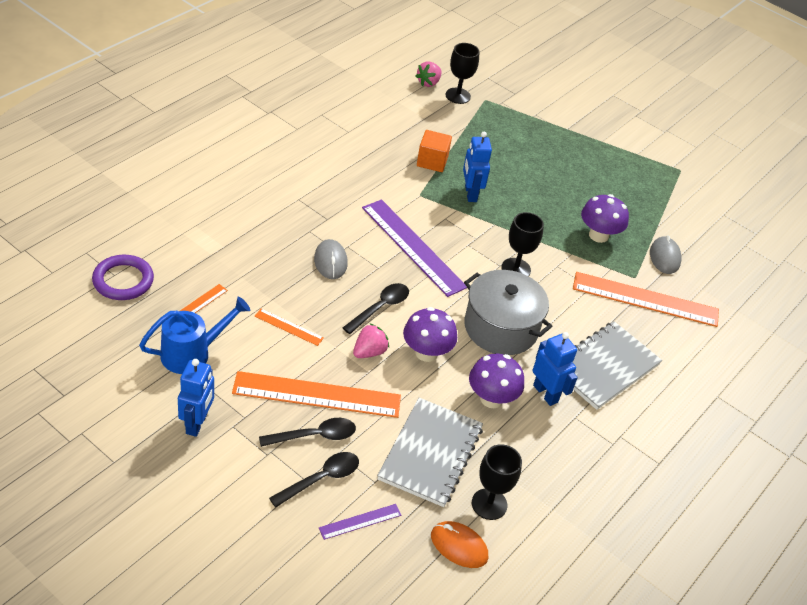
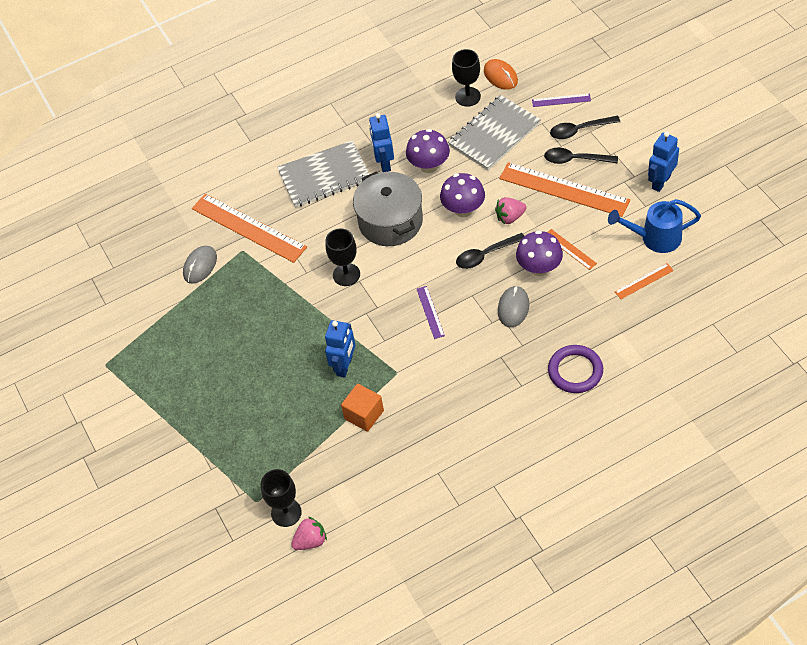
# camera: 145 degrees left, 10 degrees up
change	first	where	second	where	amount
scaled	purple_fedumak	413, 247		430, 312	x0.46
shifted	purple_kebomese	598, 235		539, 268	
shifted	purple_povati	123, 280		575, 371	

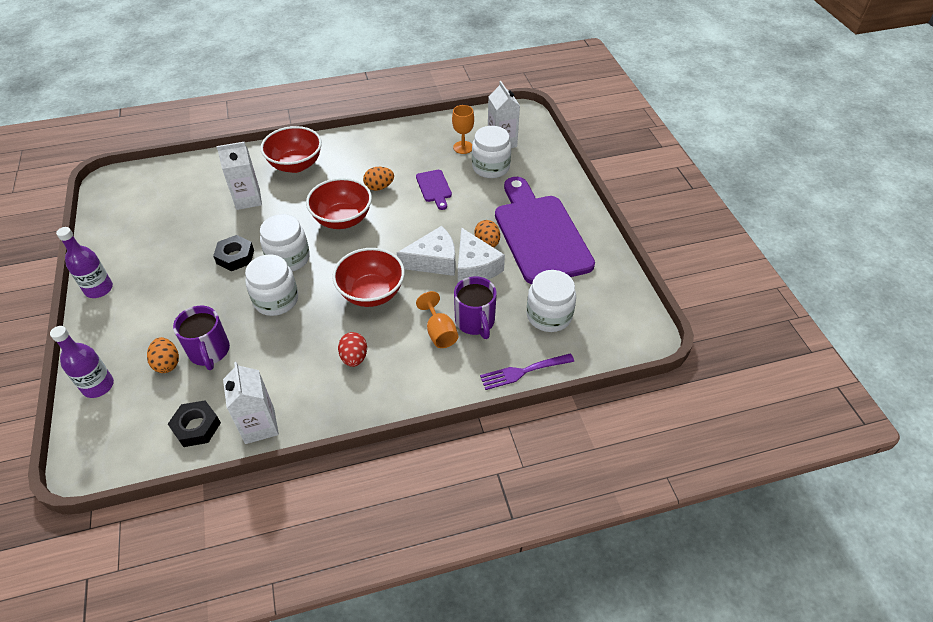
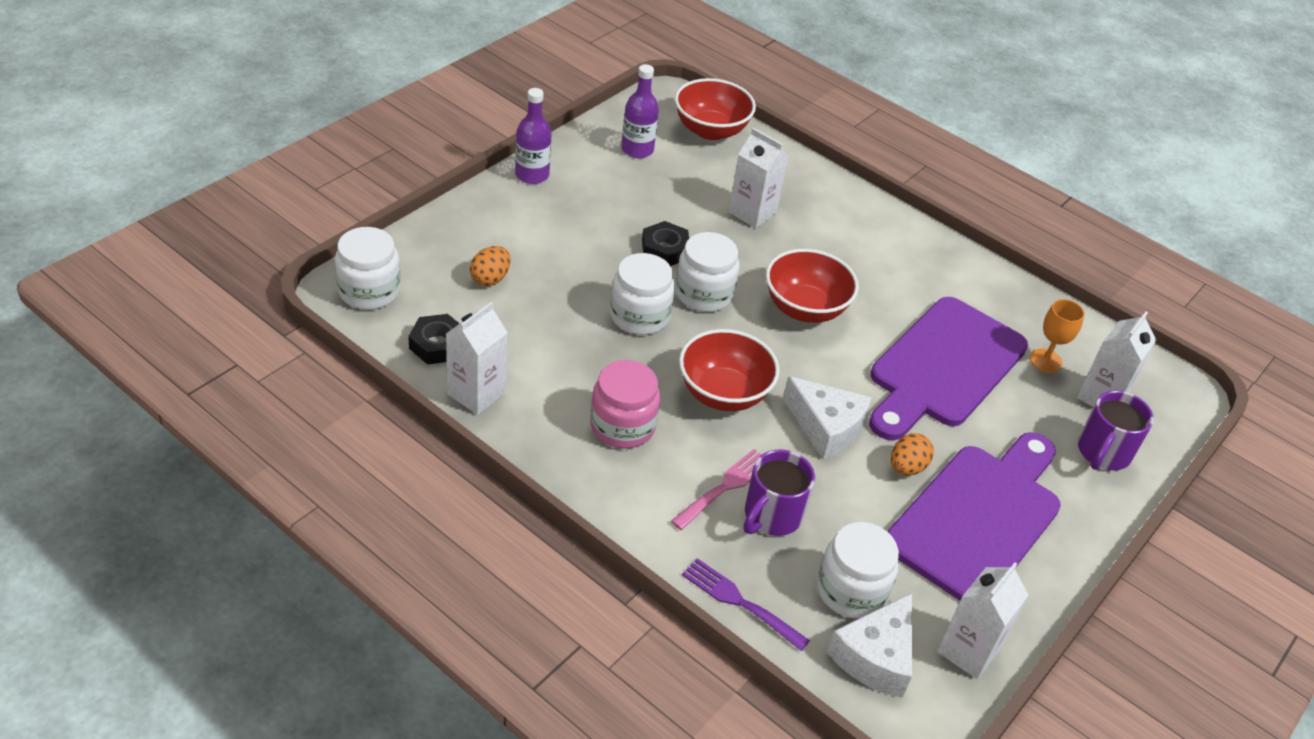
# camera: 50 degrees right, 5 degrees down
change	first	where	second	where	amount
shifted	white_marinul	491, 167		369, 291	
swapped	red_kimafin	354, 358	pink_marinul	622, 426	
shifted	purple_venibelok	98, 386		637, 149	
swapped	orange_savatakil	439, 332	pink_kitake	724, 487	
shifted	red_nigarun	296, 165		710, 130	
shifted	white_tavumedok	475, 267		875, 657	
scaled	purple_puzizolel	434, 188		944, 367	x2.41
new			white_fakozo	968, 650	
shifted	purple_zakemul	209, 352		1102, 453	
gone	orange_kimafin	379, 187			

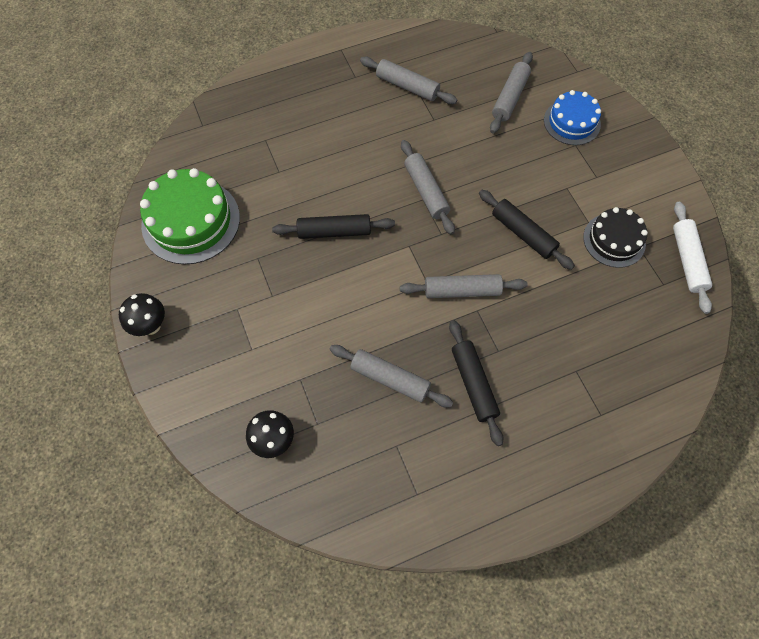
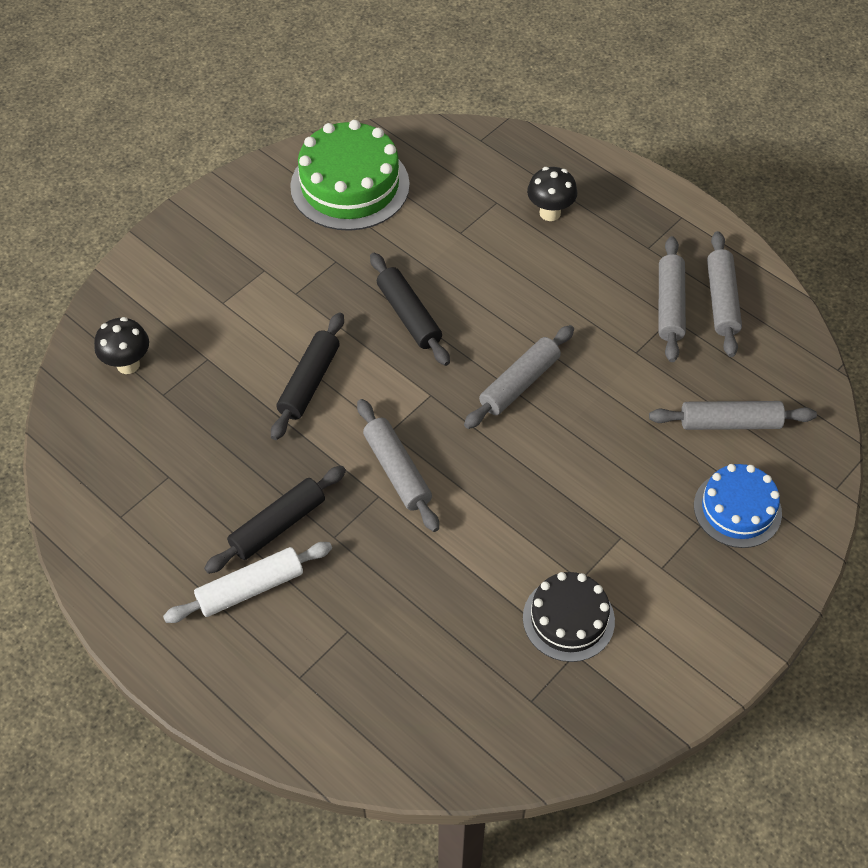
# camera: 65 degrees right, 10 degrees down
change	first	where	second	where	amount
shifted	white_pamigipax	687, 260		250, 588	
shifted	black_pamigipax	523, 234		309, 382	
shifted	black_kebomese	151, 326		550, 213	
shifted	grey_pamigipax	390, 379		721, 300	

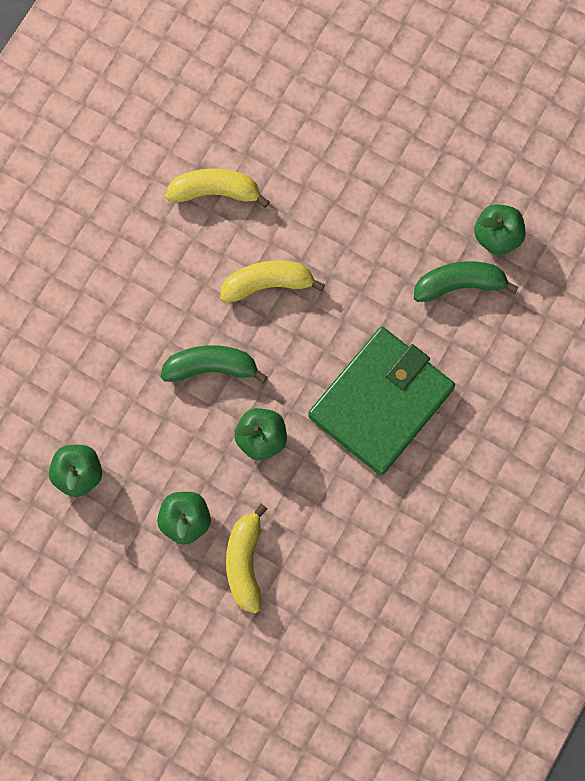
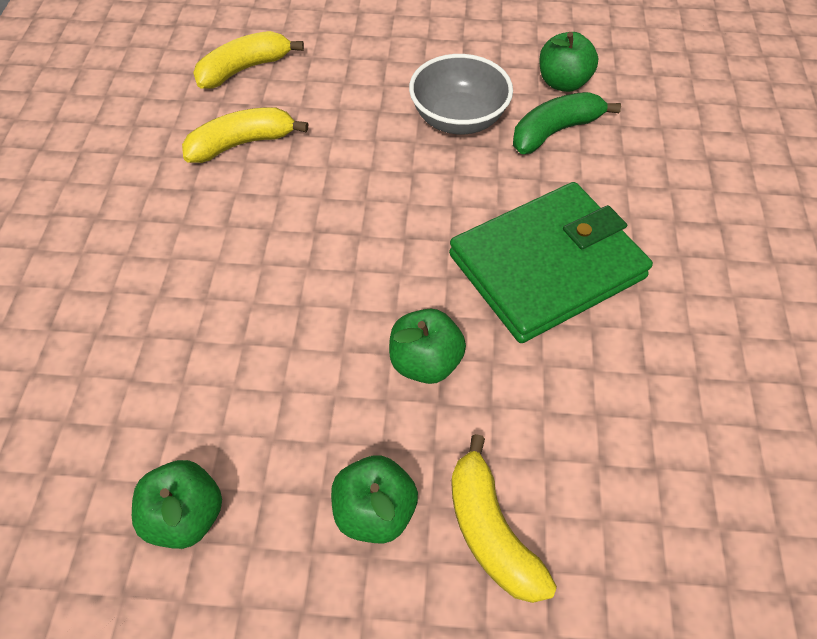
# camera: 25 degrees left, 20 degrees down
change	first	where	second	where	amount
shifted	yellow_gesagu	268, 284		244, 69	
new			grey_nigarun	458, 119	
rotated	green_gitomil	381, 402		547, 266	45 degrees clockwise
gone	green_gesagu	211, 367			

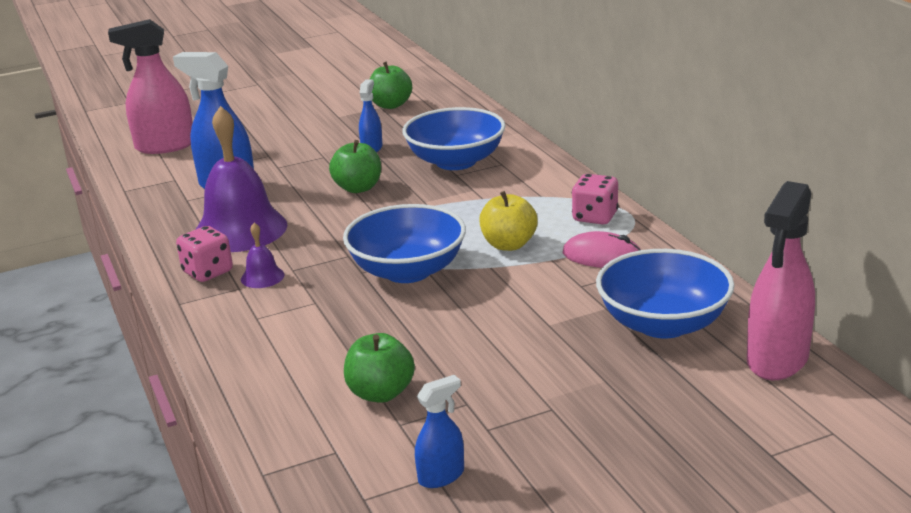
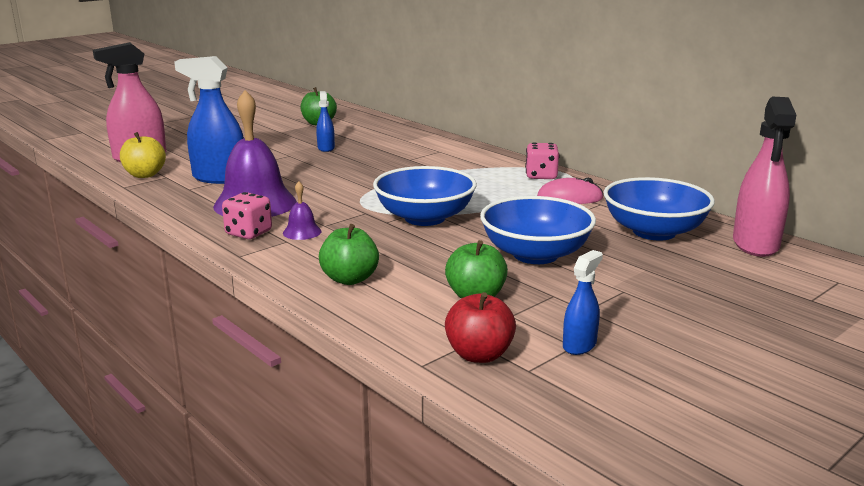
# camera: 20 degrees left, 5 degrees down
change	first	where	second	where	amount
shifted	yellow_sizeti	509, 245		145, 175	
shifted	green_sizeti	358, 188		350, 279	
new			red_sizeti	479, 355	
shifted	blue_nigarun	456, 161		535, 254	

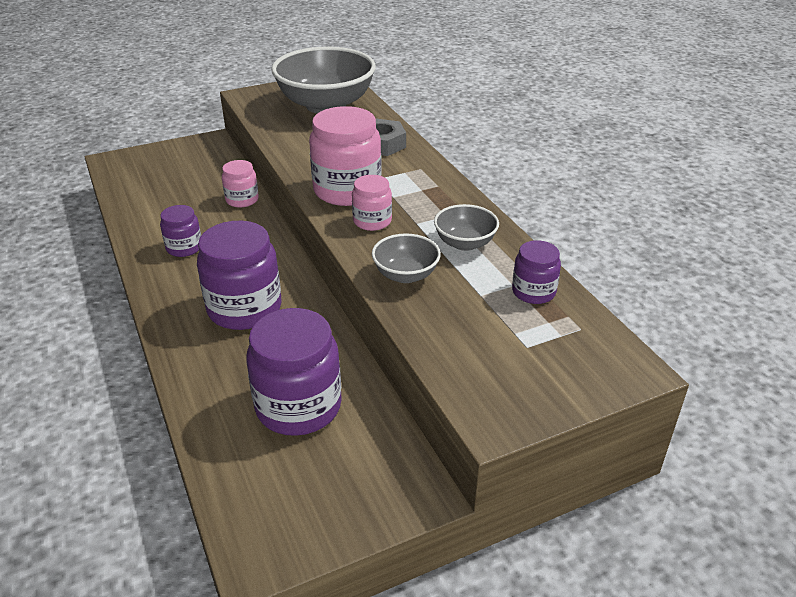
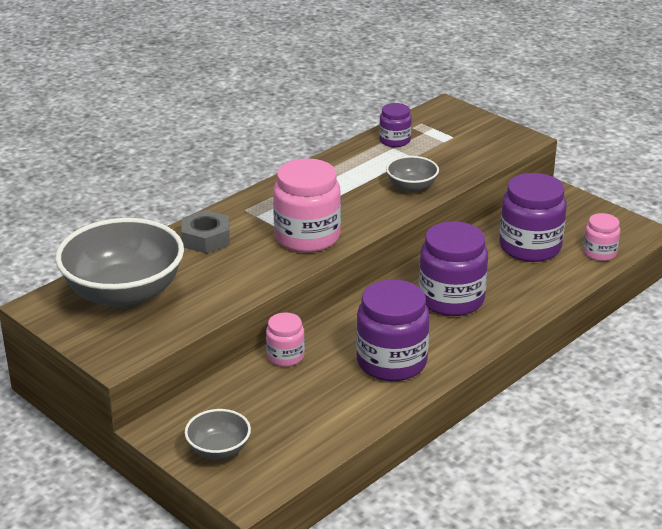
# camera: 110 degrees left, 5 degrees down
change	first	where	second	where	amount
shifted	grey_nigarun	465, 243		219, 450	
scaled	purple_marinul	184, 248		391, 362	x1.86
shifted	pink_marinul	372, 221		599, 253	

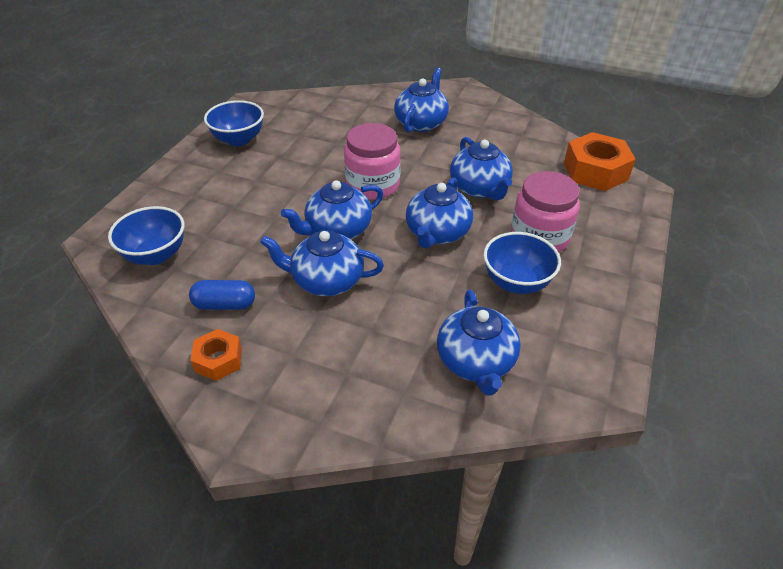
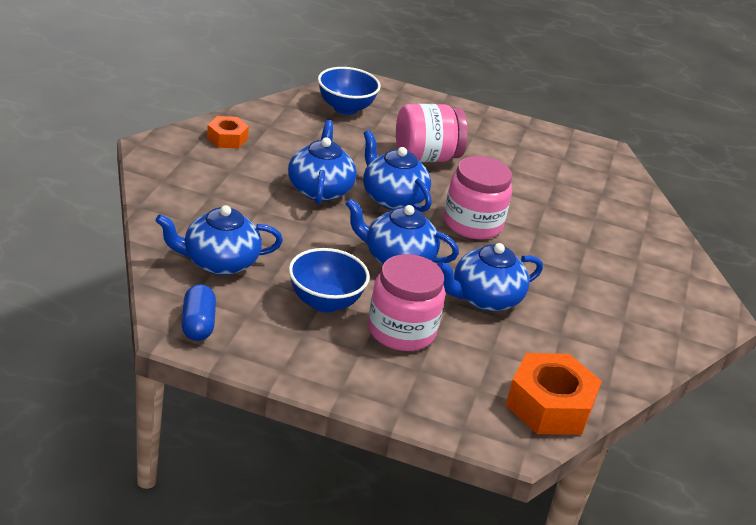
# camera: 80 degrees right, 10 degrees down
change	first	where	second	where	amount
shifted	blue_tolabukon	225, 304		198, 324	
new			pink_marinul	426, 157	
gone	blue_nigarun	238, 140			
gone	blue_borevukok	421, 123			

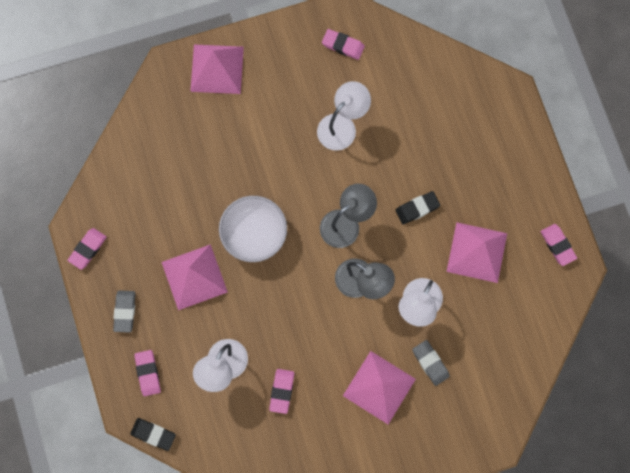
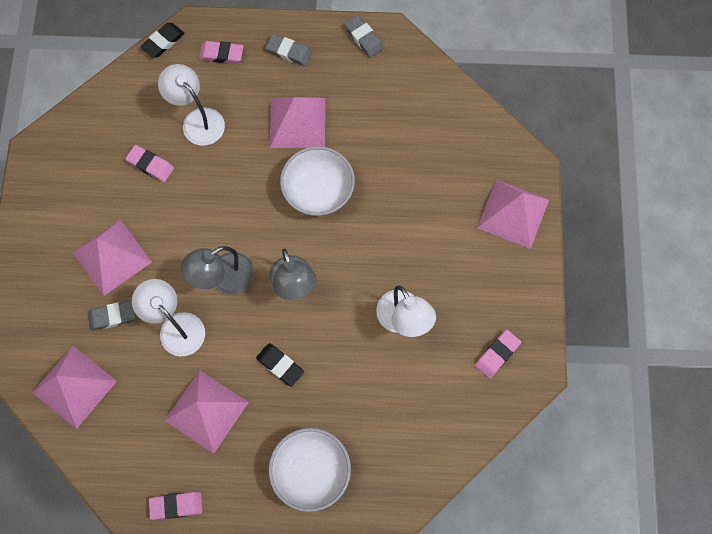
# camera: 110 degrees right, 5 degrees down
change	first	where	second	where	amount
new			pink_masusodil	74, 386	
rotated	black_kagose	417, 208		280, 365	45 degrees counterclockwise
new			white_nigarun	311, 472	
repainted	pink_kagose	88, 249	grey_kagose	363, 38	

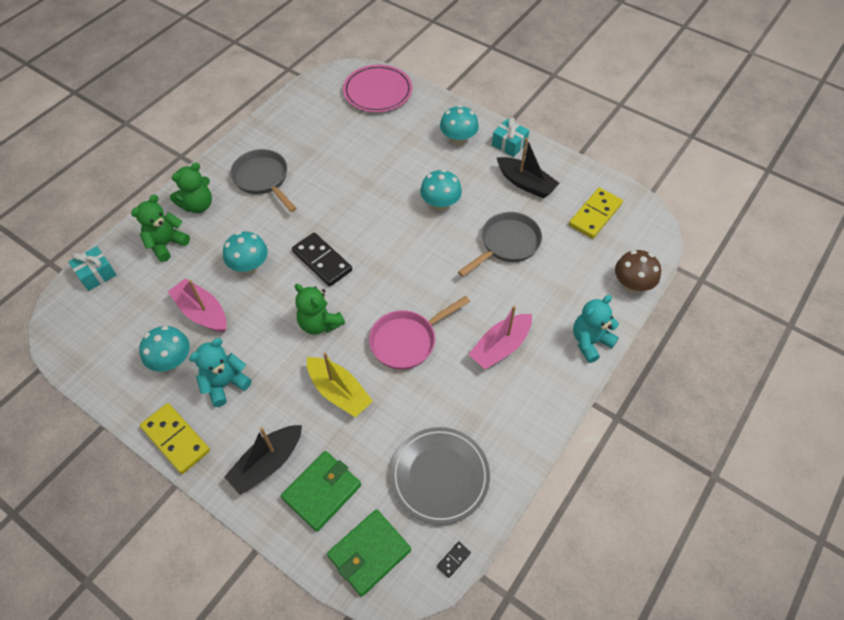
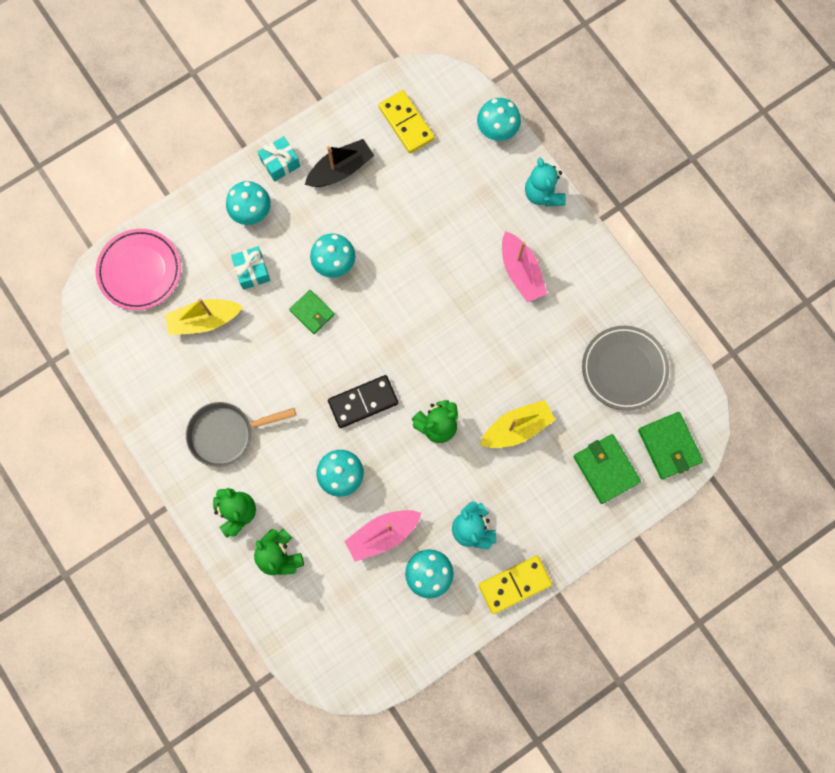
# camera: 70 degrees left, 20 degrees up
change	first	where	second	where	amount
new			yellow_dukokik	204, 320	
shifted	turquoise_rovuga	96, 274		252, 271	
new			green_gitomil	312, 312	
repainted	brown_kebomese	632, 284	turquoise_kebomese	497, 129	
gone	black_dukokik	267, 463			
gone	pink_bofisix	407, 341			
gone	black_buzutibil	453, 559			
gone	grey_bofisix	507, 244			

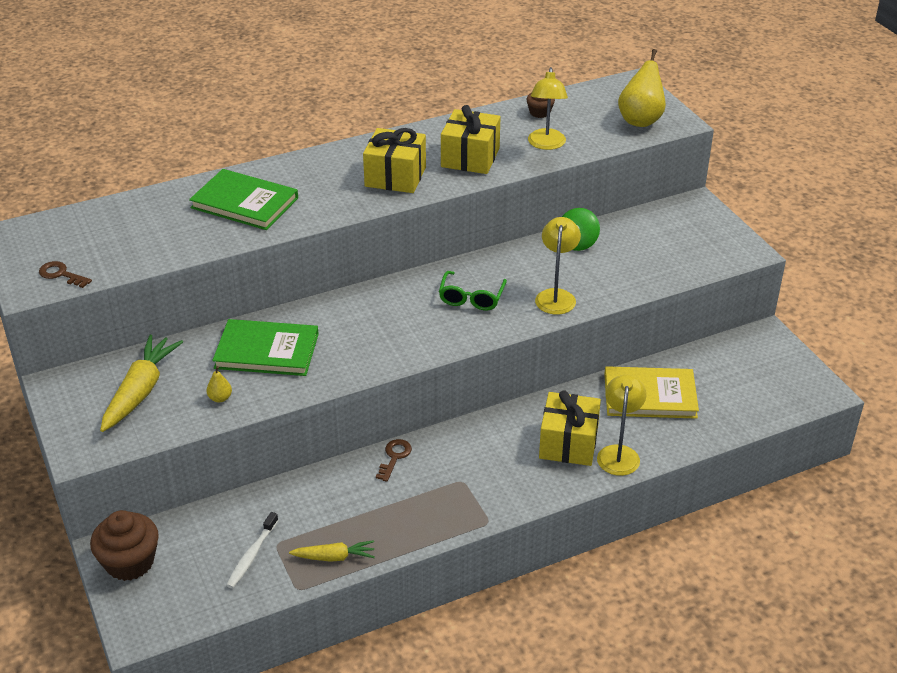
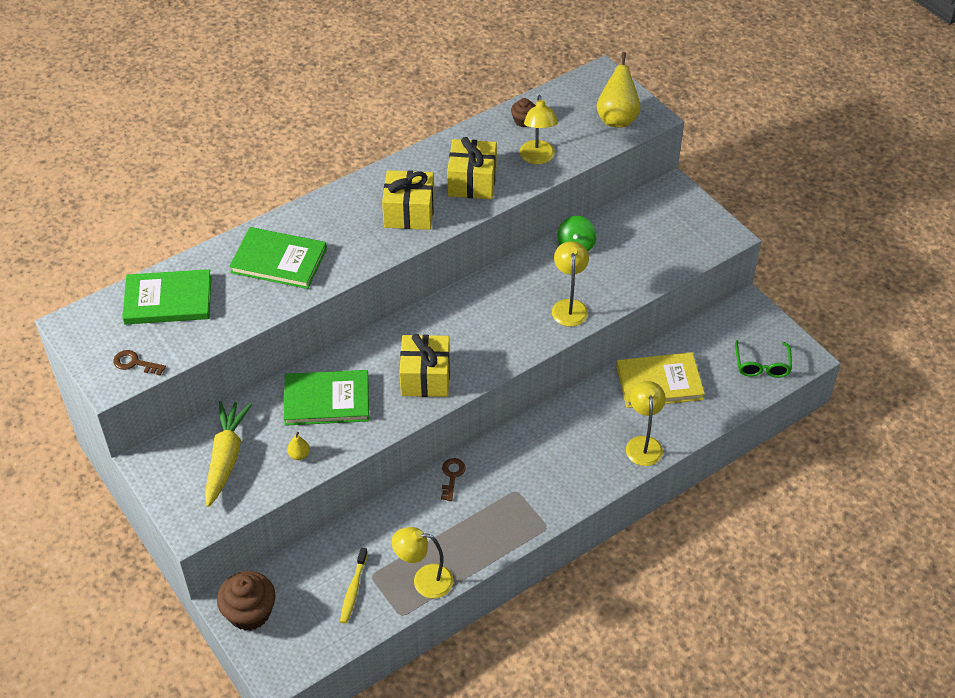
# camera: 10 degrees left, 10 degrees up
change	first	where	second	where	amount
new			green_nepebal	168, 300	
repainted	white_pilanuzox	252, 555	yellow_pilanuzox	353, 589	
swapped	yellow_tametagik	334, 557	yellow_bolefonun	424, 580	
shifted	yellow_rovuga	568, 443		425, 377	
shifted	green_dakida	471, 298		762, 365	

